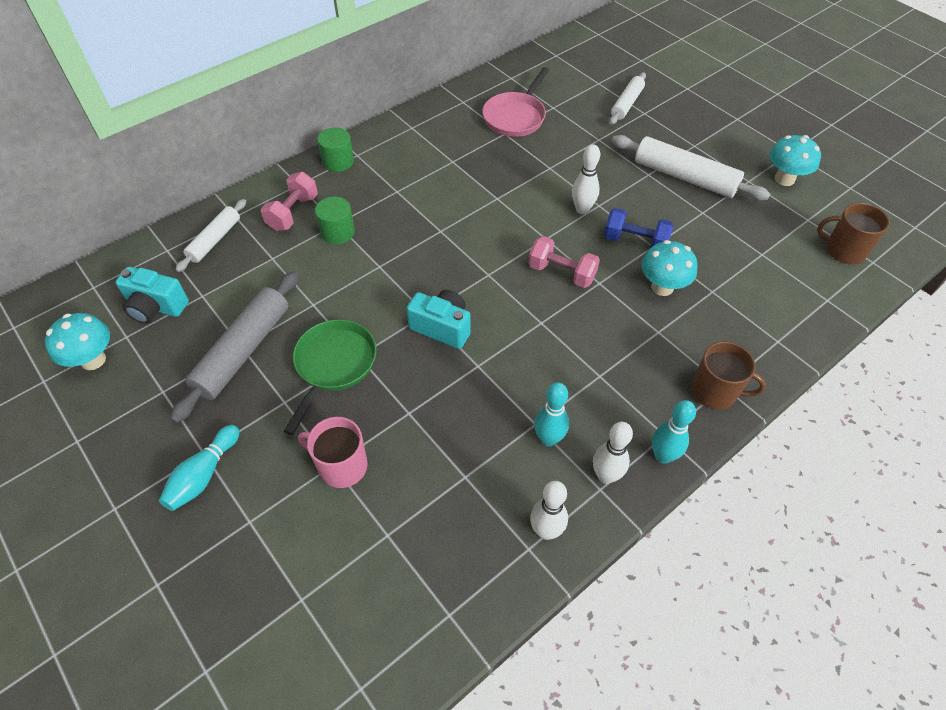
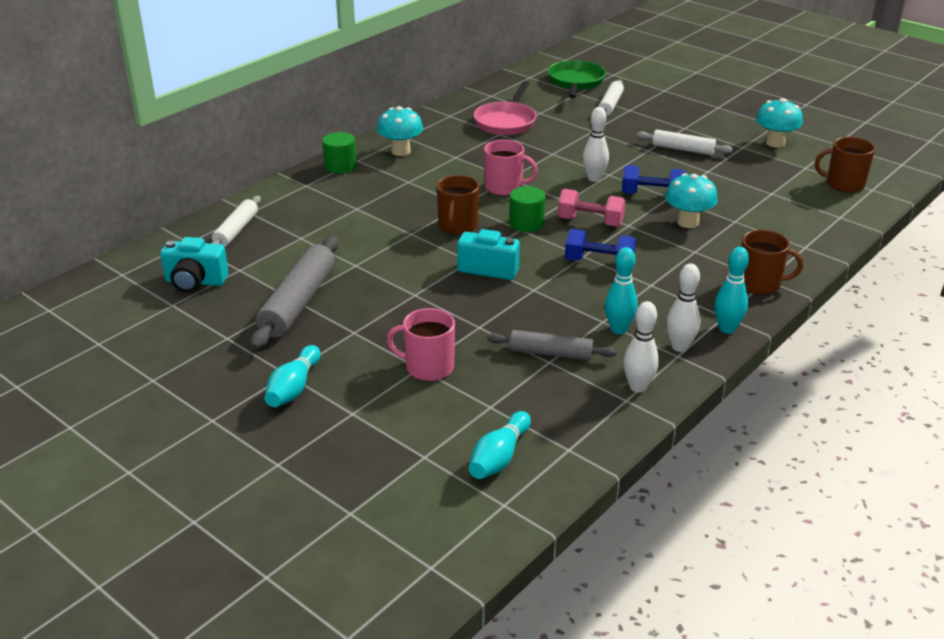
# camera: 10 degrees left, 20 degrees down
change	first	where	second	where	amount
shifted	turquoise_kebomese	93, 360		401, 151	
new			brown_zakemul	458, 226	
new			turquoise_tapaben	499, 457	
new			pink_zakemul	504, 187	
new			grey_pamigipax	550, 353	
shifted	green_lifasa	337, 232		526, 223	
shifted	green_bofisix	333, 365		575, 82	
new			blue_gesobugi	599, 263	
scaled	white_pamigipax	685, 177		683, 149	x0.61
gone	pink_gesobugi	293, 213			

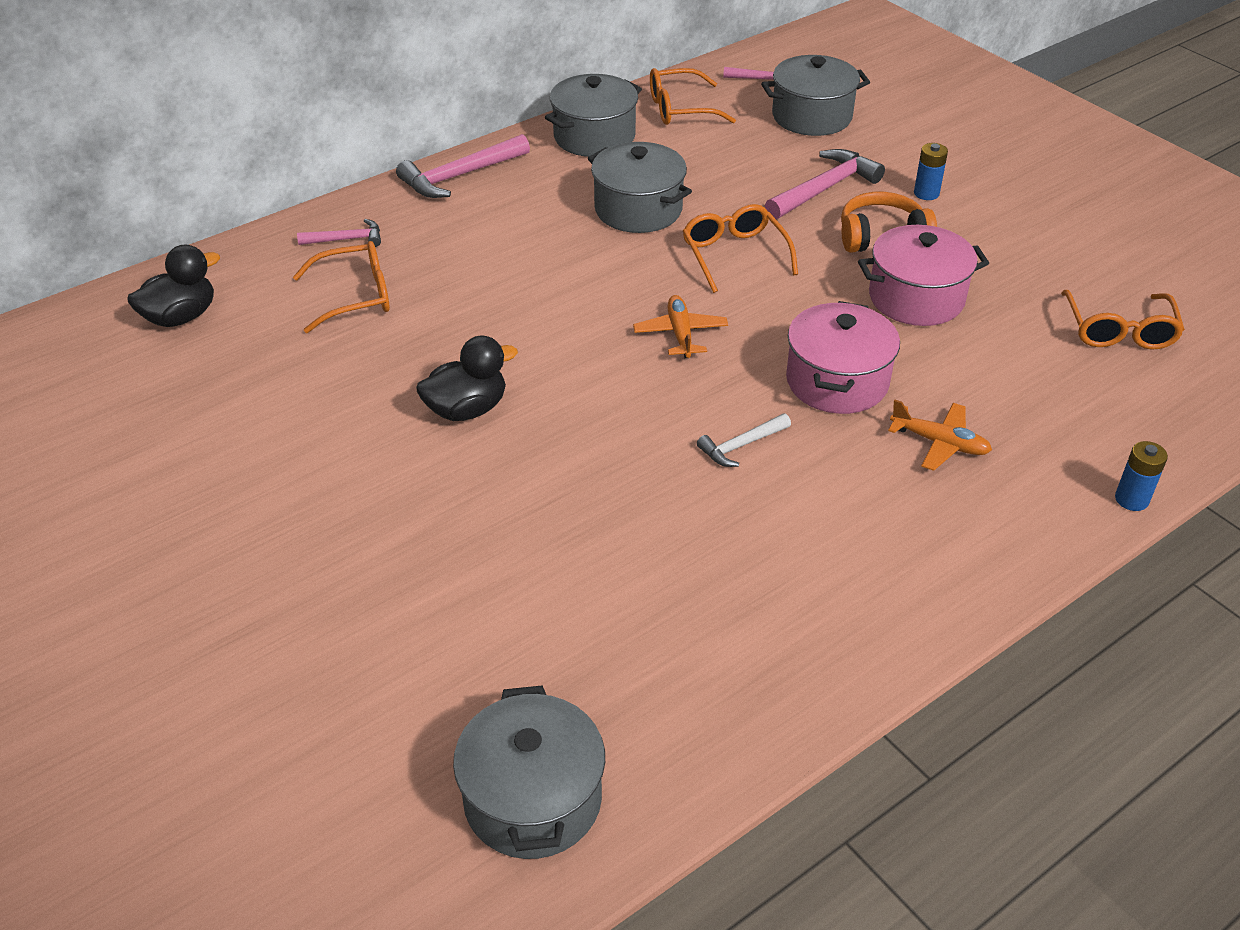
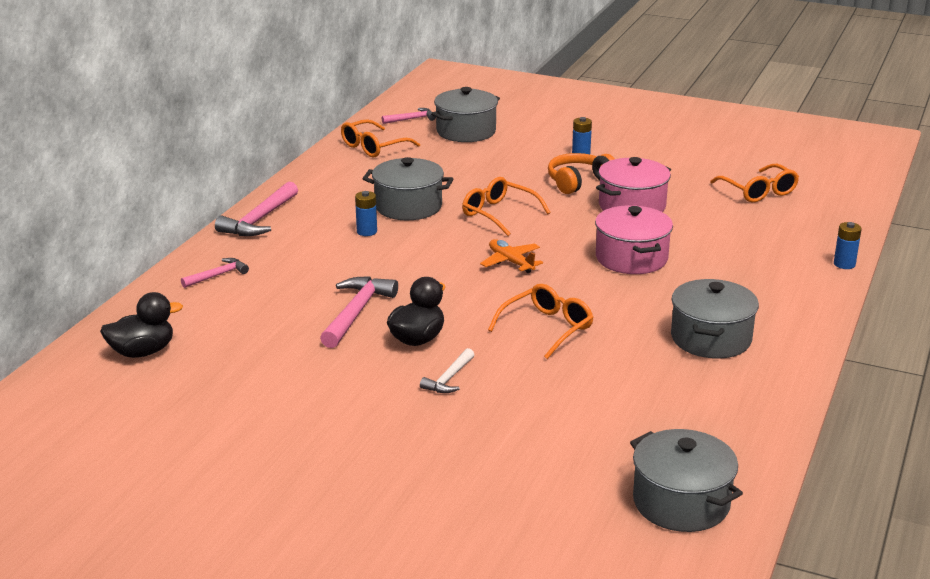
# camera: 30 degrees left, 15 degrees down
change	first	where	second	where	amount
rotated	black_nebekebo	181, 317		142, 352	45 degrees clockwise
shifted	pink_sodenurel	825, 188		356, 312	
new			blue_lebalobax	367, 231	
shifted	white_sodenurel	741, 446		449, 379	
shifted	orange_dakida	355, 296		547, 328	
shifted	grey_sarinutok	594, 137		711, 339	
gone	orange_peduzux	939, 443			

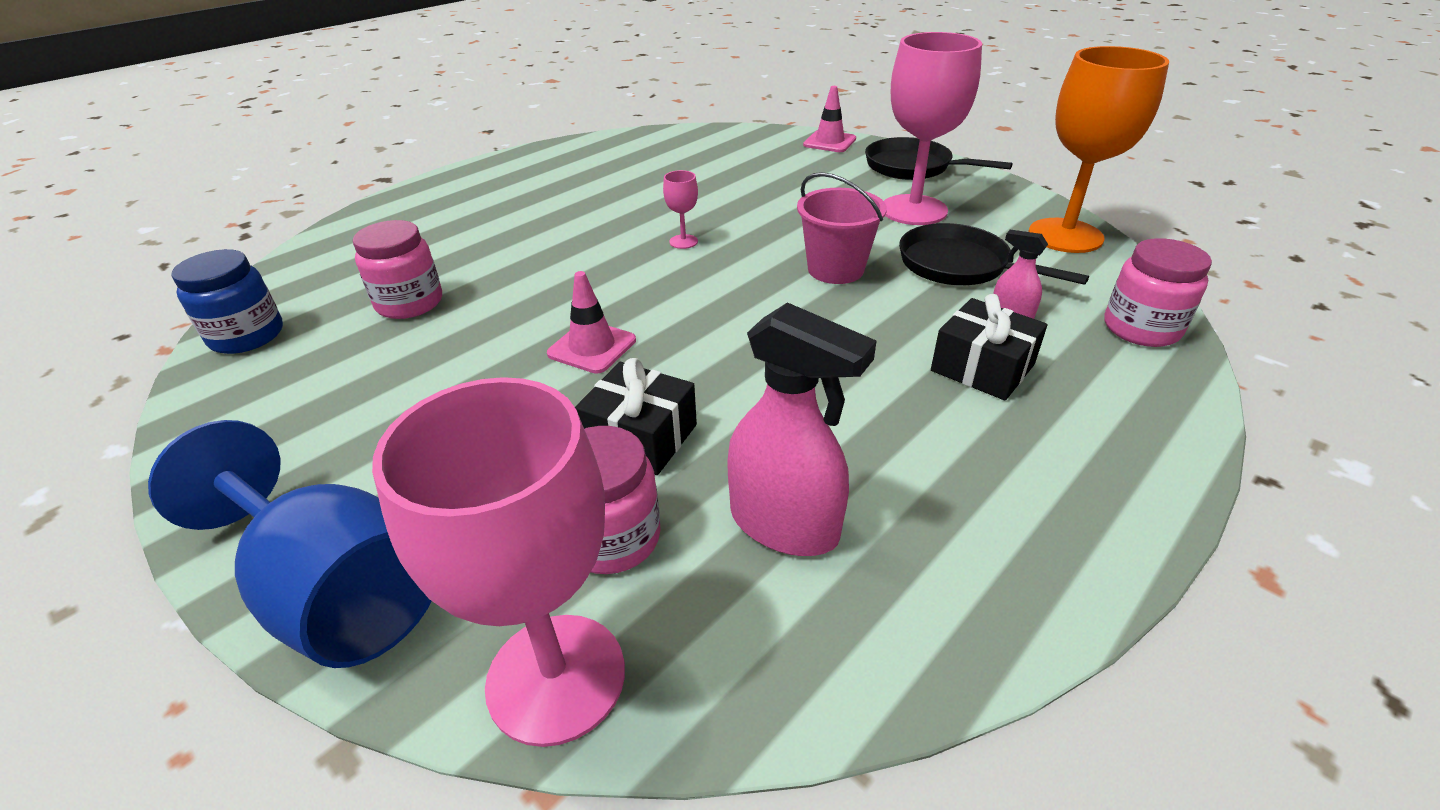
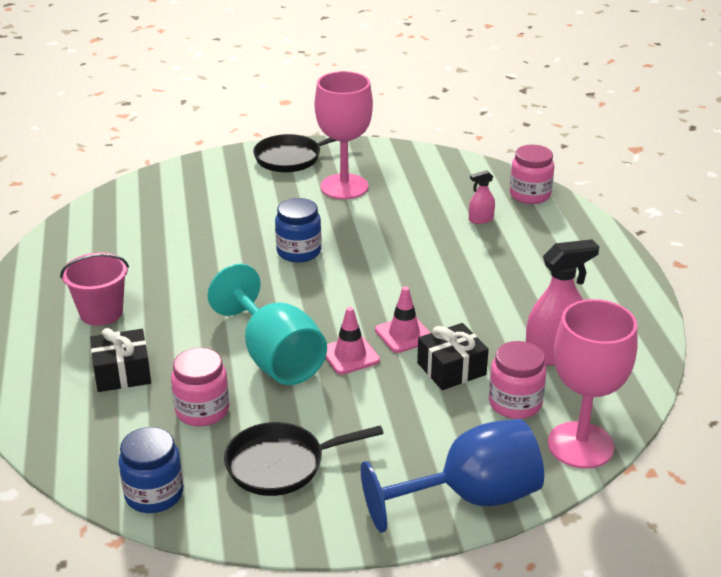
# camera: 55 degrees left, 5 degrees down
change	first	where	second	where	amount
shifted	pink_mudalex	835, 269		101, 313	
shifted	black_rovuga	982, 368		122, 373	
new			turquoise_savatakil	275, 357	
shifted	black_bofisix	960, 266		281, 464	
new			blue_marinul	299, 252	
shifted	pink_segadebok	829, 142		404, 334	
gone	pink_savatakil	683, 242			
gone	orange_savatakil	1065, 236			

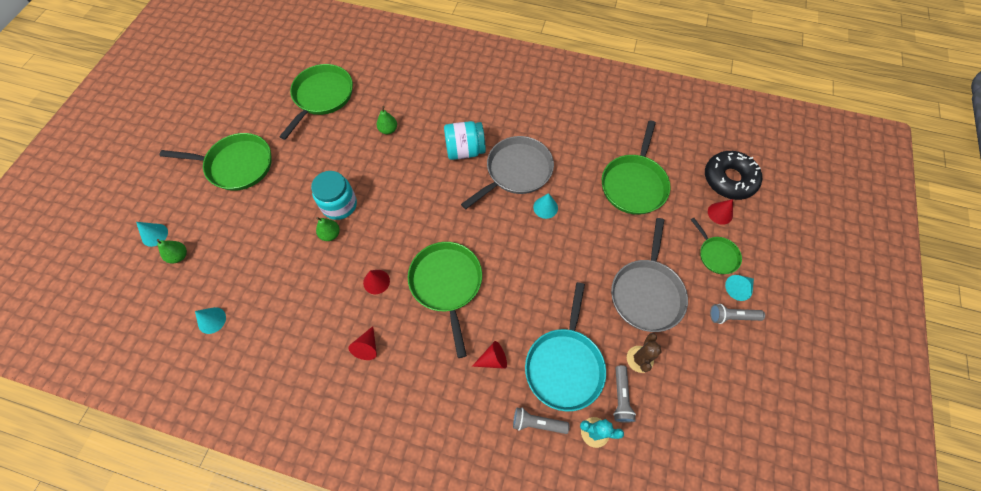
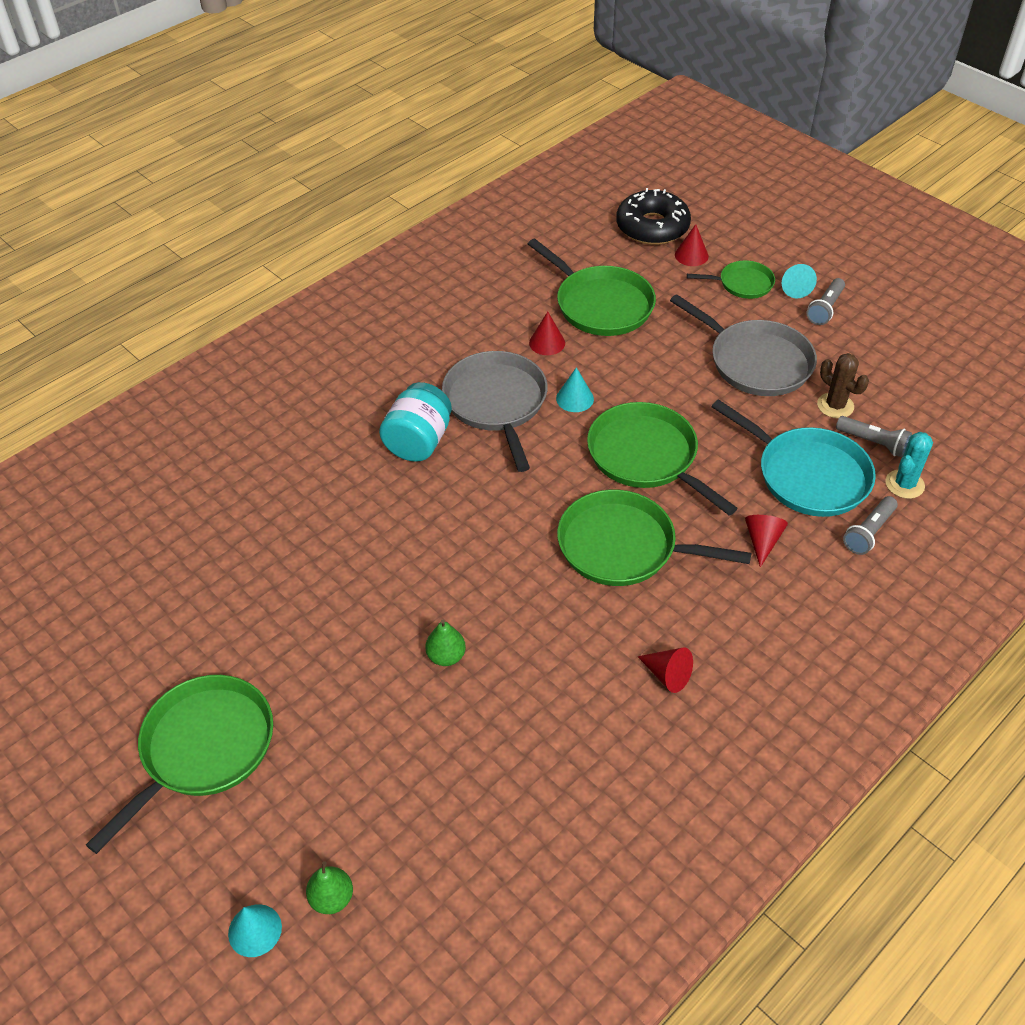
# camera: 60 degrees left, 15 degrees down
change	first	where	second	where	amount
shifted	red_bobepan	376, 281		547, 343	
shifted	green_bofisix	322, 96		646, 456	
gone	turquoise_bobepan	212, 320			
gone	turquoise_marinul	339, 205			
gone	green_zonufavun	388, 130			

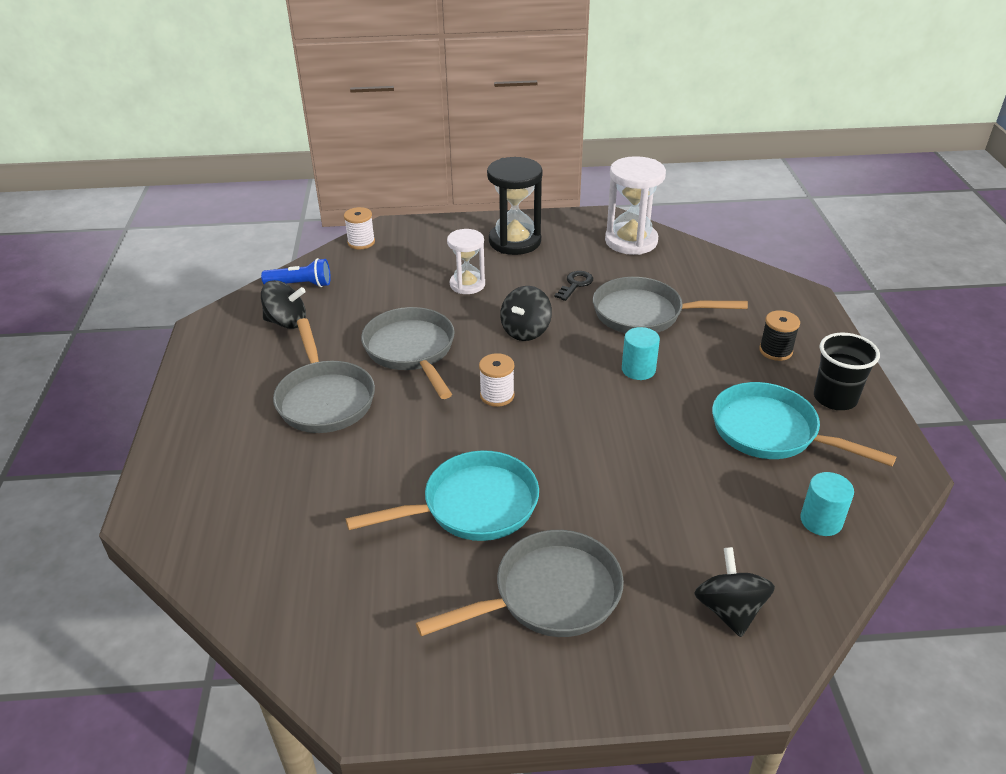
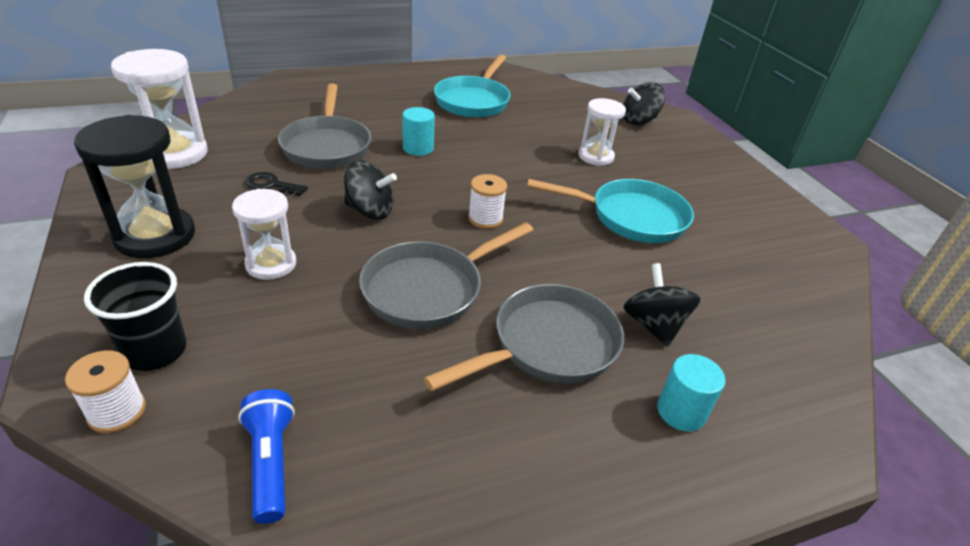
# camera: 110 degrees left, 0 degrees up
change	first	where	second	where	amount
shifted	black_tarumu	835, 398		155, 351	
rotated	turquoise_bofisix	472, 506		630, 217	135 degrees clockwise
new			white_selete	595, 156	
shifted	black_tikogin	286, 322		653, 325	
shifted	turquoise_lifasa	821, 521		681, 411	
gone	grey_bofisix	549, 595			
gone	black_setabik	775, 351			

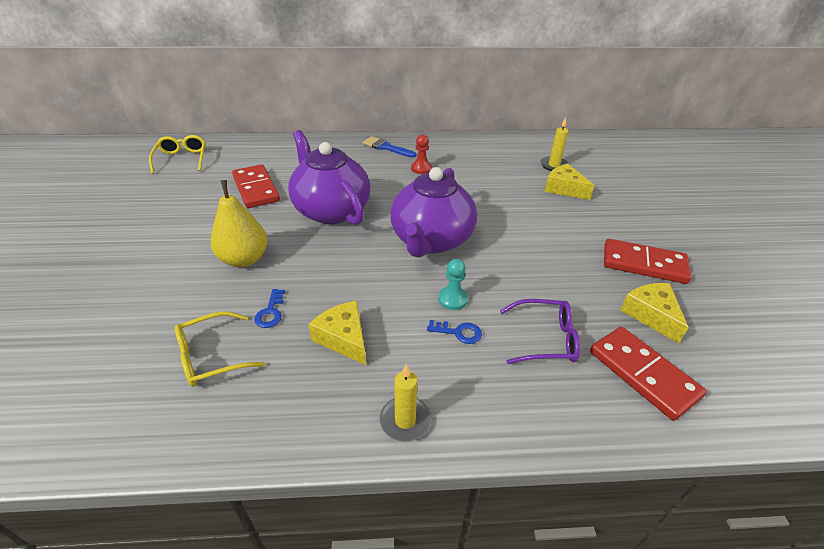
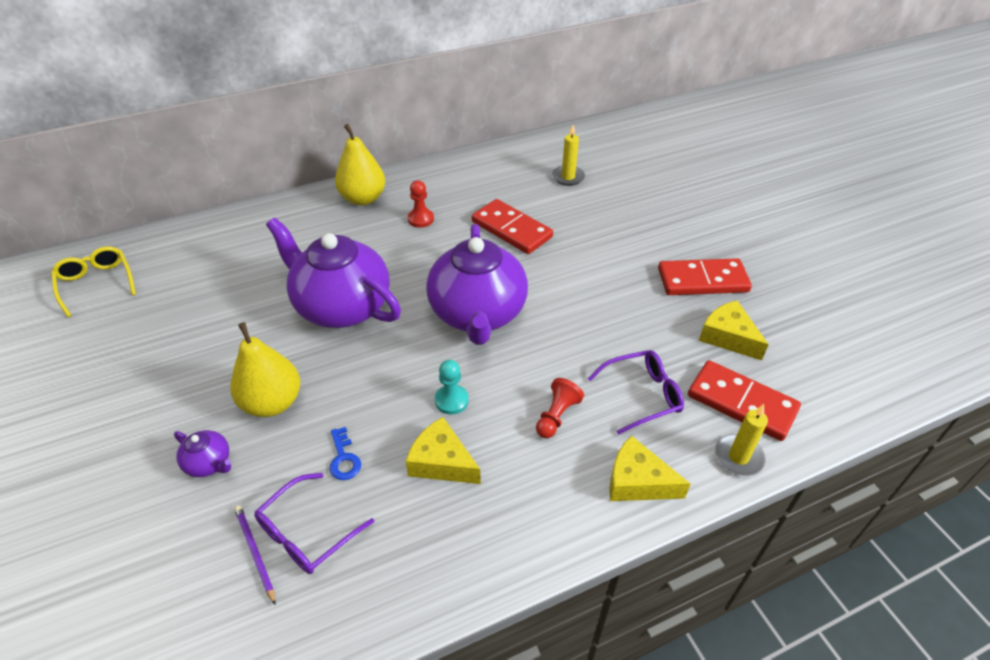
# camera: 20 degrees left, 5 degrees up
change	first	where	second	where	amount
new			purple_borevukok	209, 463	
new			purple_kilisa	255, 552	
repainted	yellow_dakida	211, 357	purple_dakida	307, 533	
swapped	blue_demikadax	386, 147	yellow_zonufavun	363, 198	
shifted	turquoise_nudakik	452, 299		451, 400	
shifted	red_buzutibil	256, 189		511, 229	
swapped	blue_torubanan	458, 332	red_nudakik	556, 416	
shifted	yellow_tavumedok	564, 189		637, 481	
shifted	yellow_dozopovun	405, 420		738, 457	

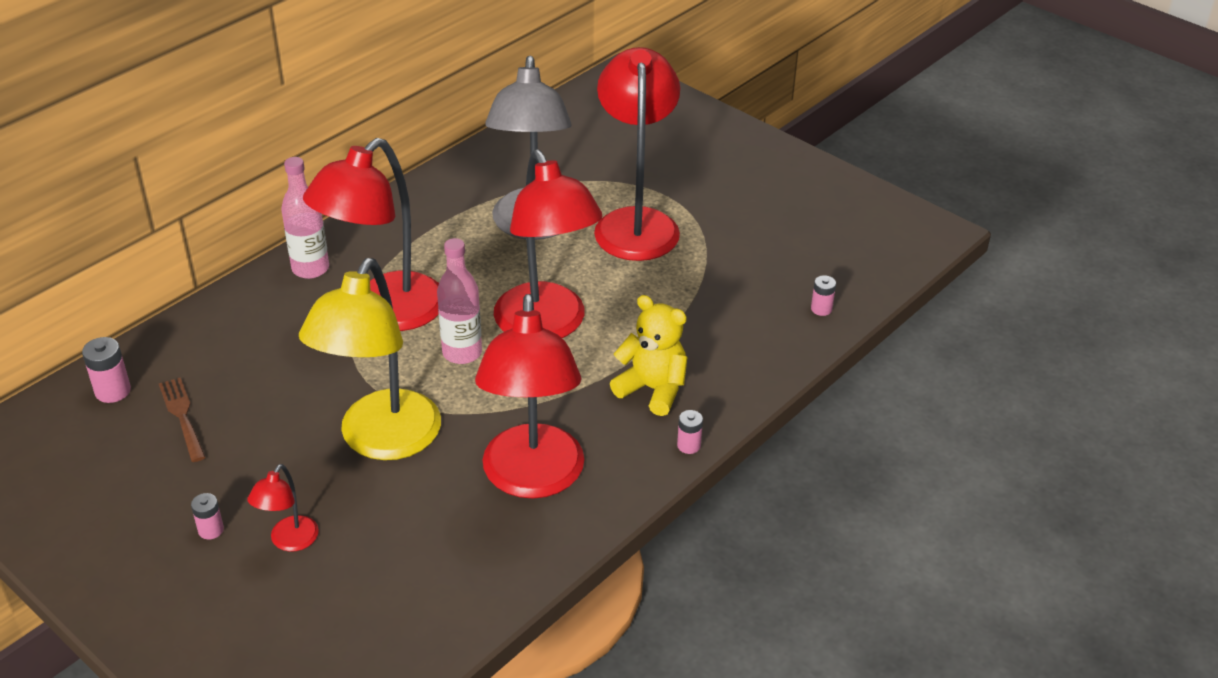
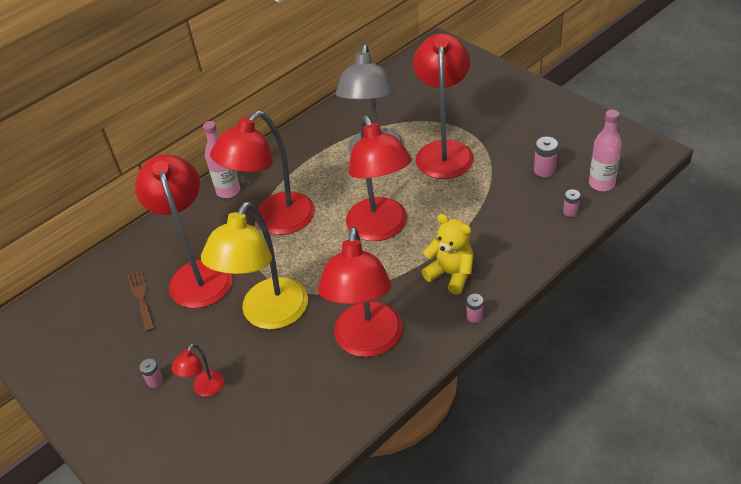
# camera: 10 degrees right, 5 degrees up
change	first	where	second	where	amount
new			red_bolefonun	198, 273	
shifted	pink_lebalobax	113, 391		544, 170	
shifted	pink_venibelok	462, 353		601, 184	

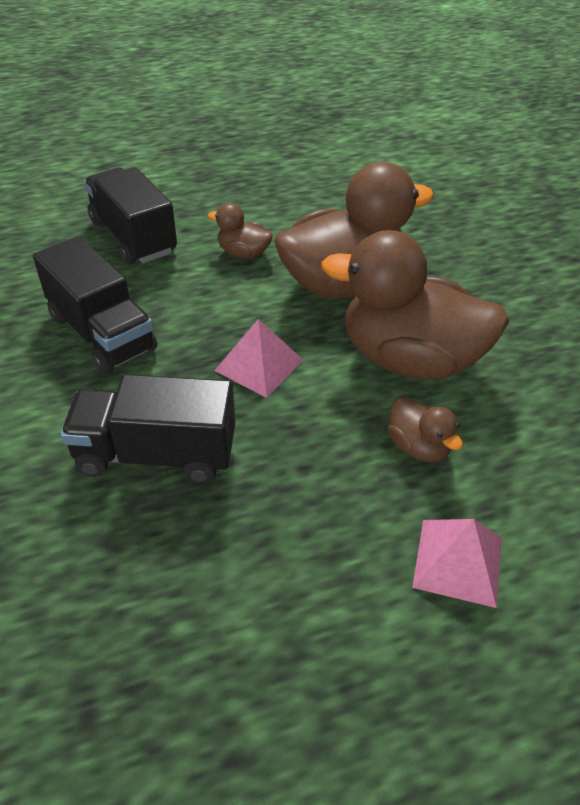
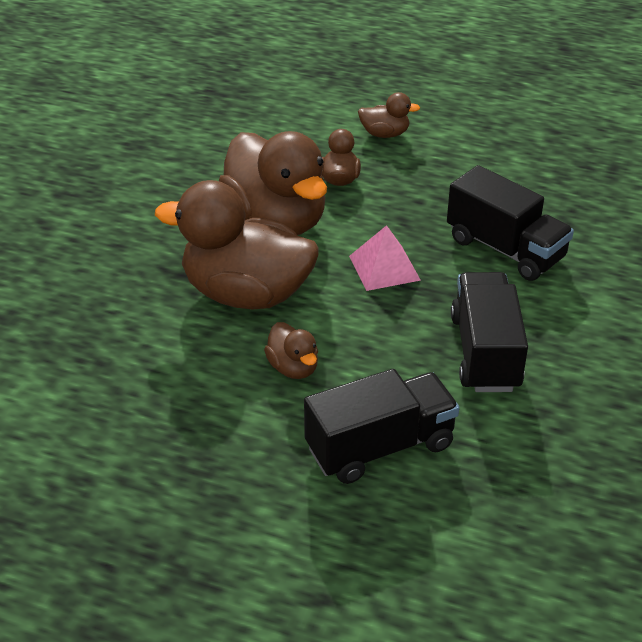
# camera: 140 degrees left, 5 degrees down
change	first	where	second	where	amount
rotated	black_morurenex	133, 237		380, 447	120 degrees counterclockwise
swapped	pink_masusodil	458, 562	brown_nebekebo	385, 134	

